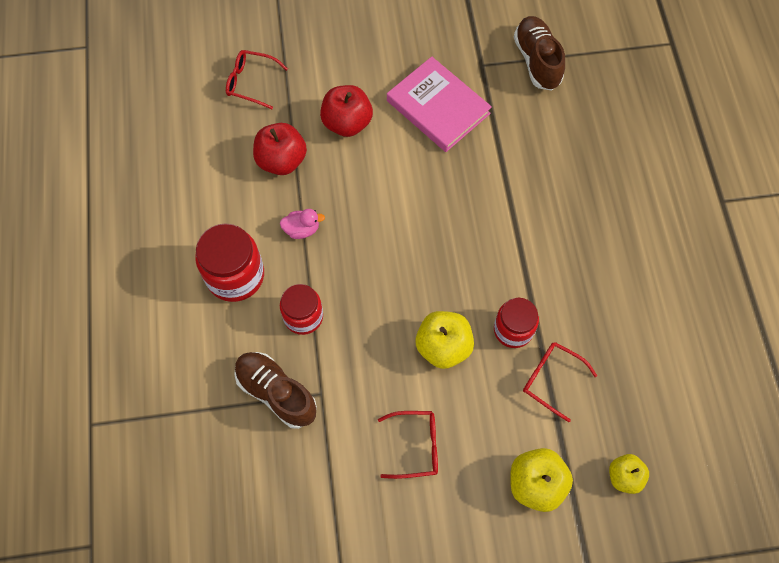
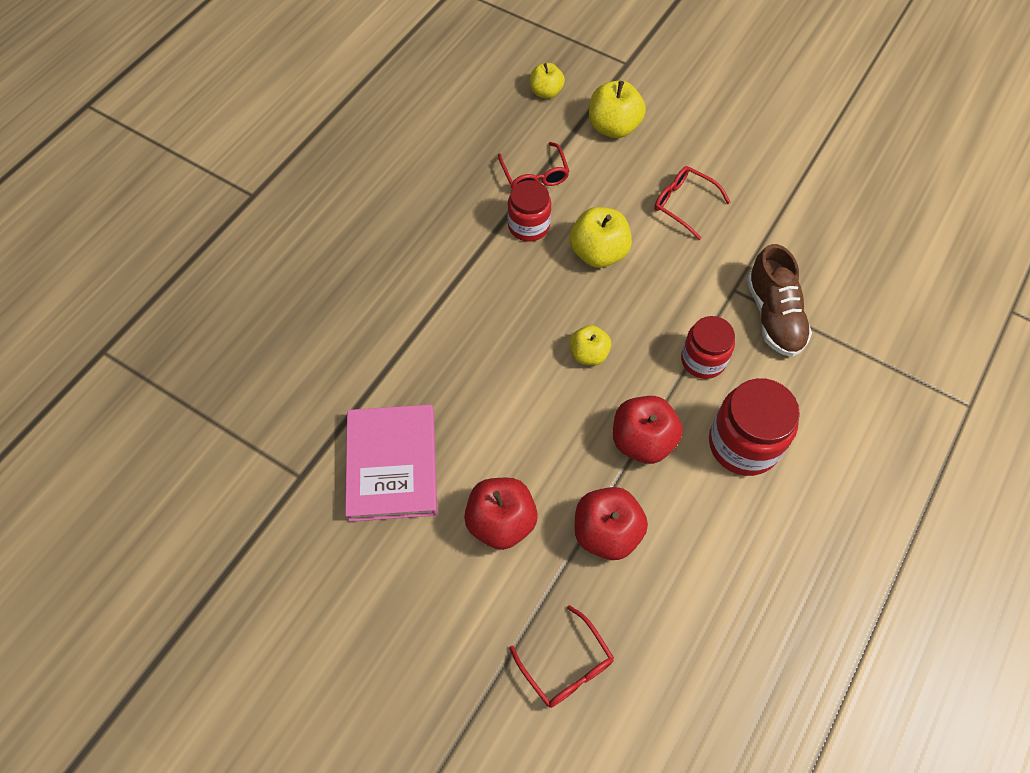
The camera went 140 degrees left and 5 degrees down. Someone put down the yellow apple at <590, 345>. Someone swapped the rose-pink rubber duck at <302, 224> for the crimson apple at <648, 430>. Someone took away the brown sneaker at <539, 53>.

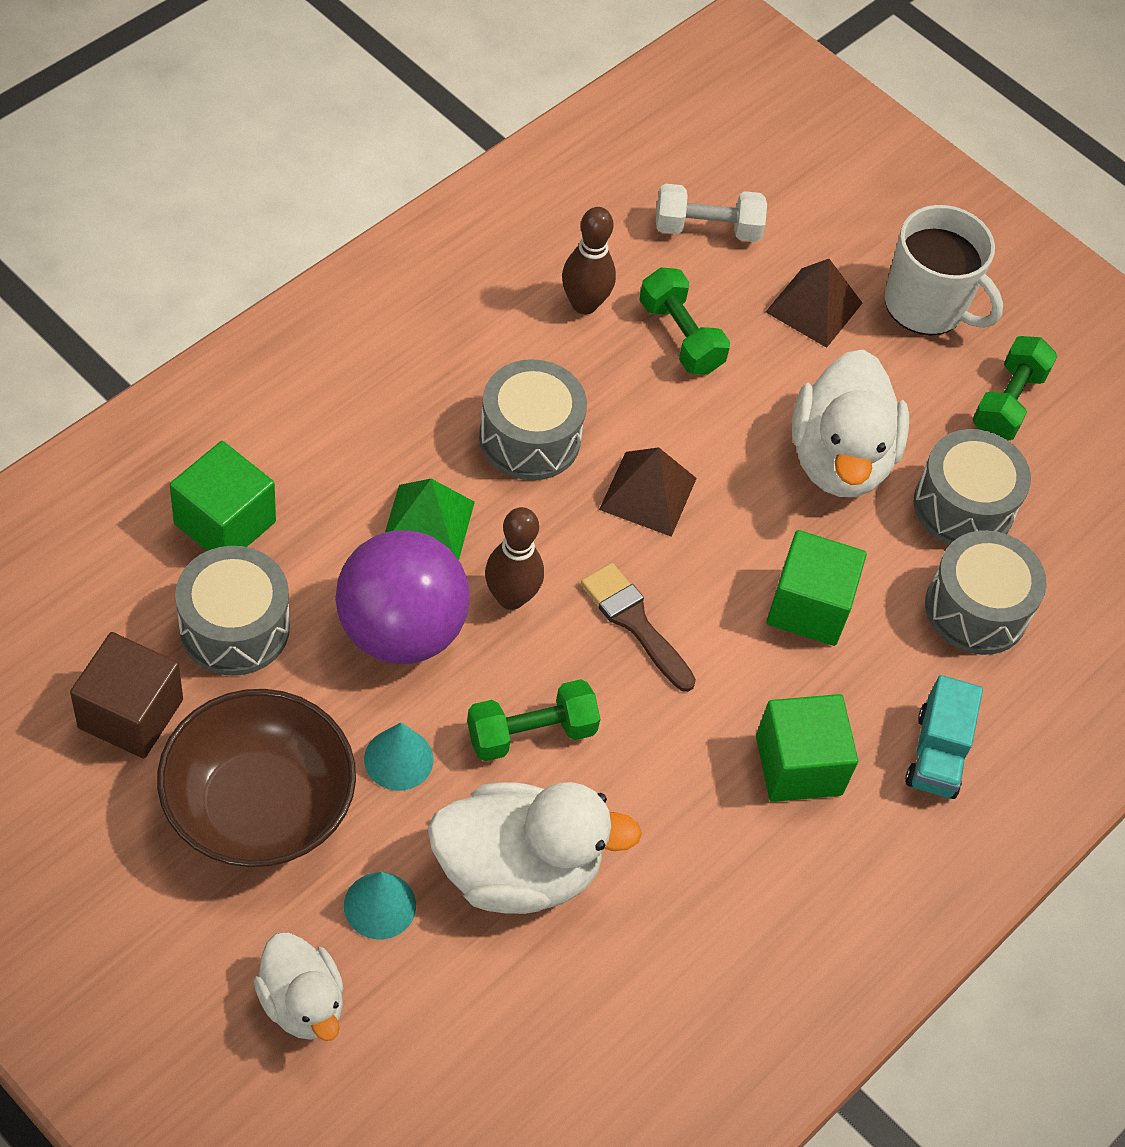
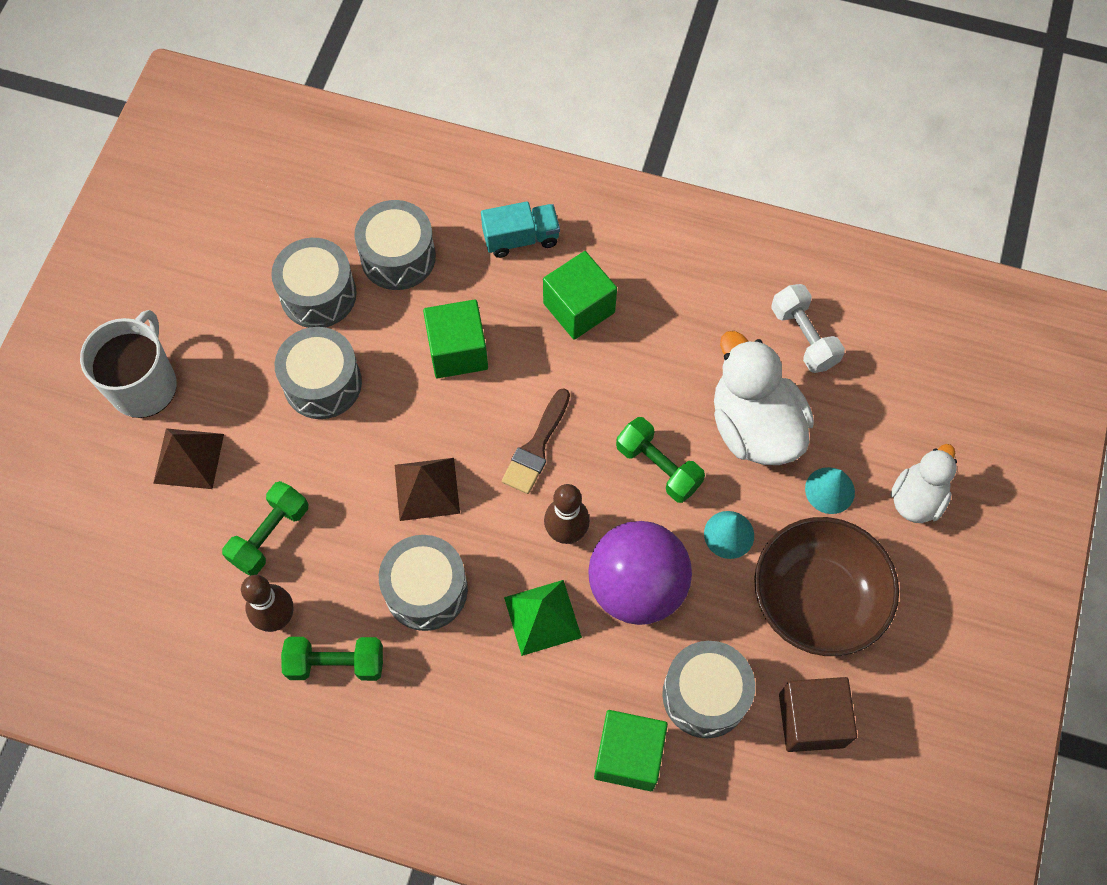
The camera went 110 degrees left and 10 degrees up. Someone swapped the snow-white rubber duck at <850, 423> for the gray toy drum at <318, 373>. Someone carried the leaf-green hand weight from <1014, 388> to <332, 659>. Someone carried the snow-white hand weight from <711, 212> to <808, 328>.

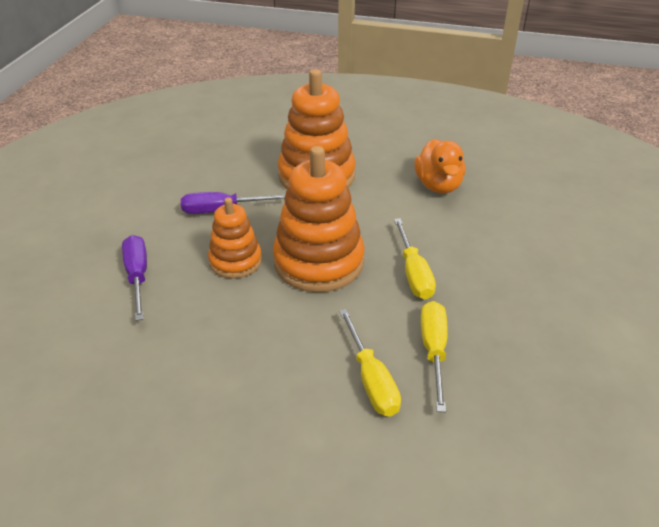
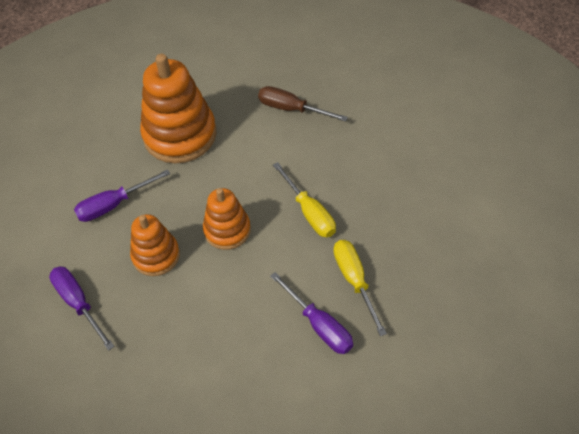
The camera went 20 degrees left and 15 degrees up. Someone scaled the bright orange stacking toy at <319, 219> by 0.58. Someone swapped the bright orange rubber duck at <439, 166> for the brown hand screwdriver at <303, 104>. Someone repainted the yellow hand screwdriver at <370, 362>, which became the violet hand screwdriver at <311, 313>.

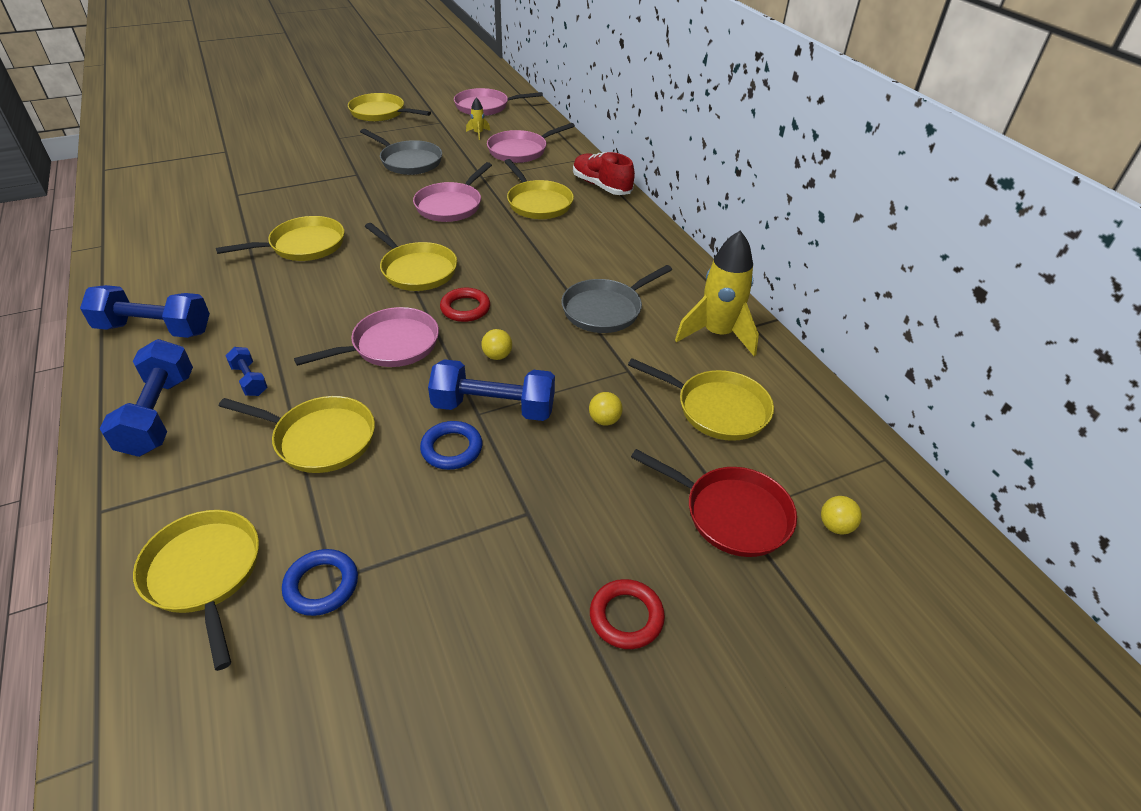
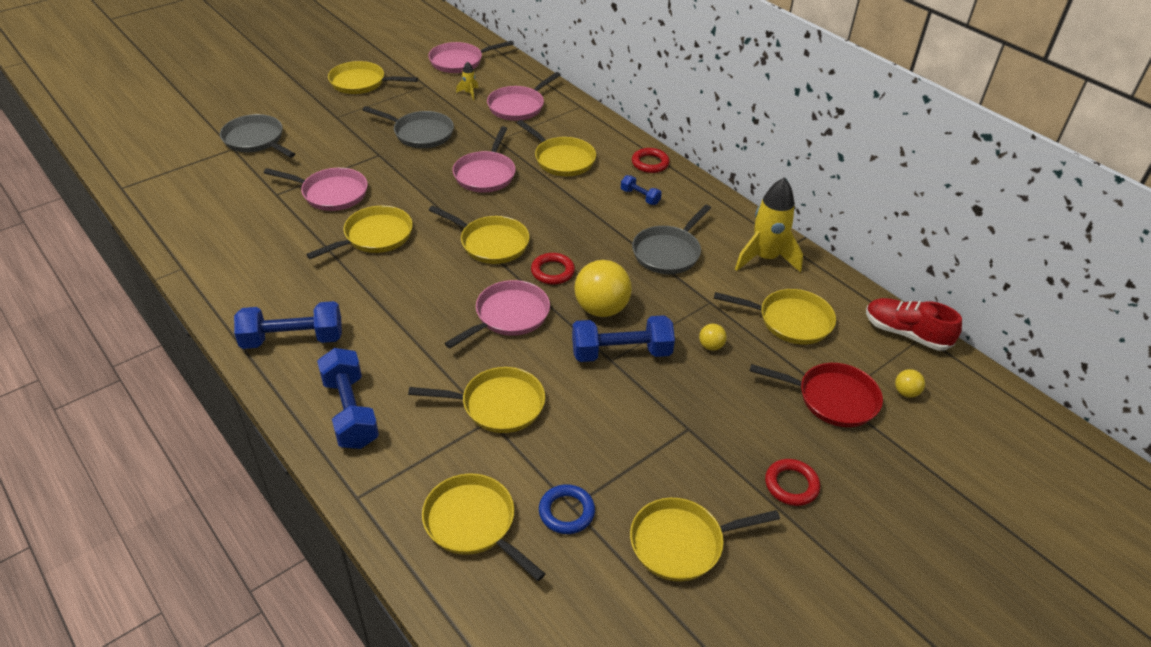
The camera went 15 degrees left and 0 degrees up. Someone put down the gray frying pan at <257, 136>. Someone put down the rose-pink frying pan at <316, 189>. Someone scaled the yellow play ball at <496, 344> by 2.17. Someone carried the cobalt hand weight from <246, 371> to <641, 190>. Someone put down the yellow frying pan at <705, 539>. Someone put down the crimson hoop at <651, 160>. Someone carried the crimson sneaker from <604, 173> to <914, 324>. Someone took away the cobalt hoop at <451, 445>.

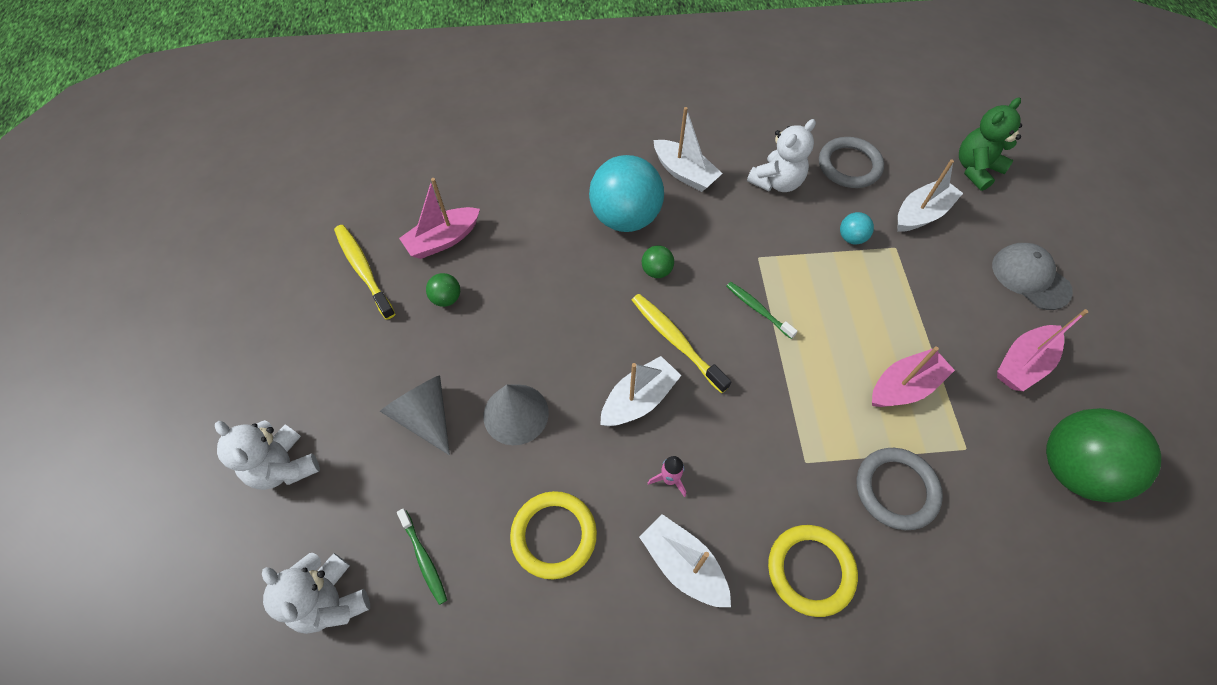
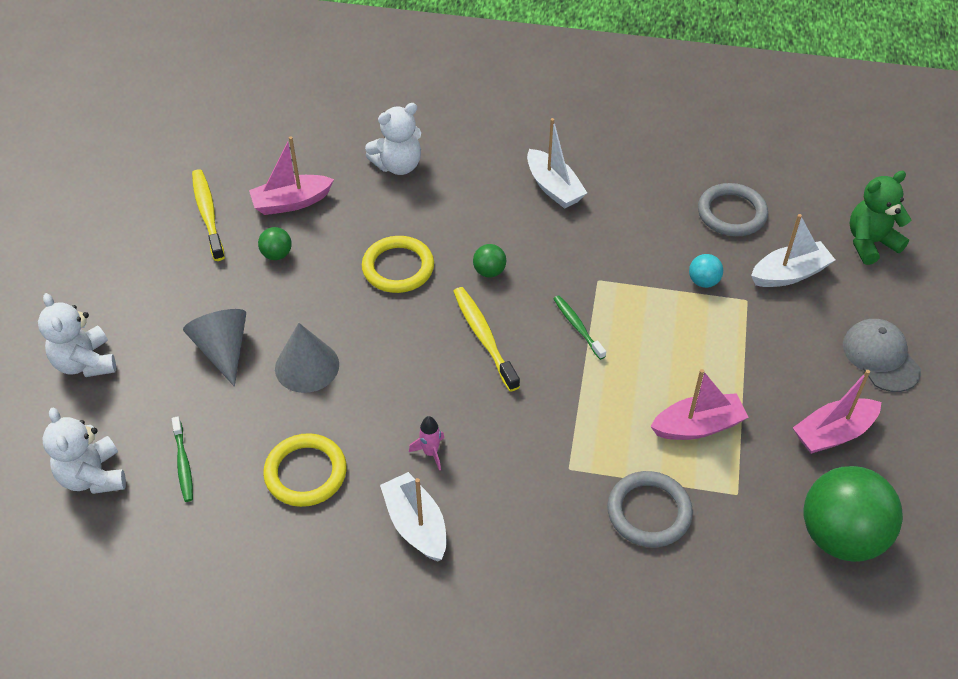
The camera went 15 degrees right and 10 degrees down. Someone carried the yellow hoop from <813, 571> to <398, 264>. Someone carried the snow-white stuffed bear from <781, 155> to <393, 139>. Someone took away the aqua play ball at <626, 193>. Someone took away the snow-white sailboat at <640, 391>.

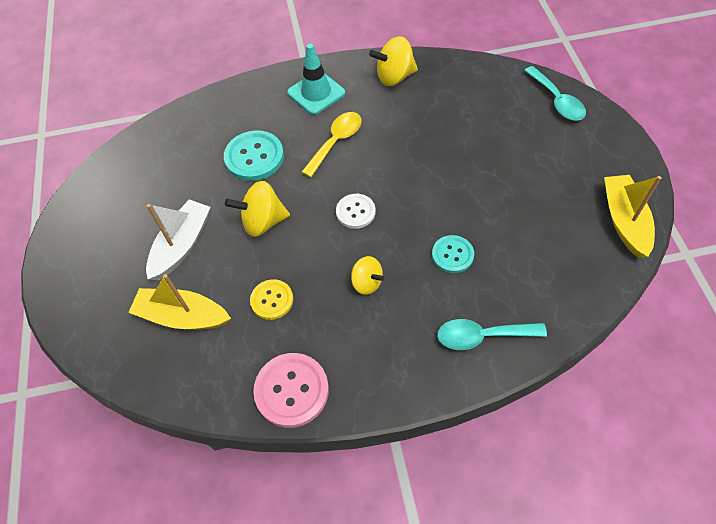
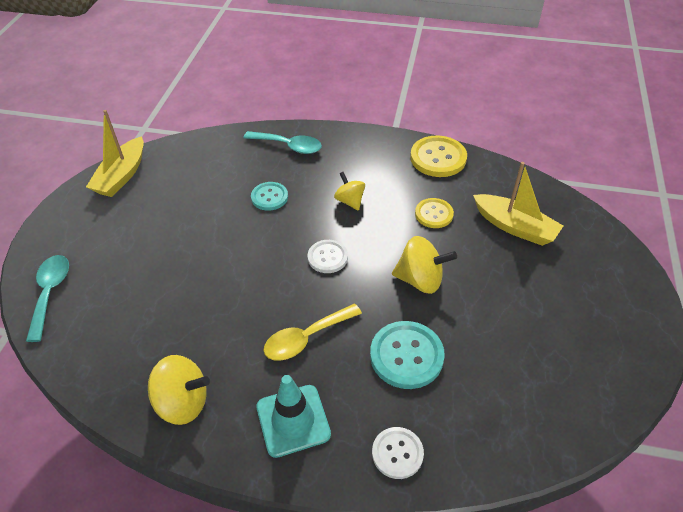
The camera went 160 degrees left and 10 degrees down. Someone put down the snow-white sewing button at <398, 453>. Someone repainted the rose-pink sewing button at <291, 390>, which became the yellow sewing button at <438, 156>. Someone took away the snow-white sailboat at <178, 239>.

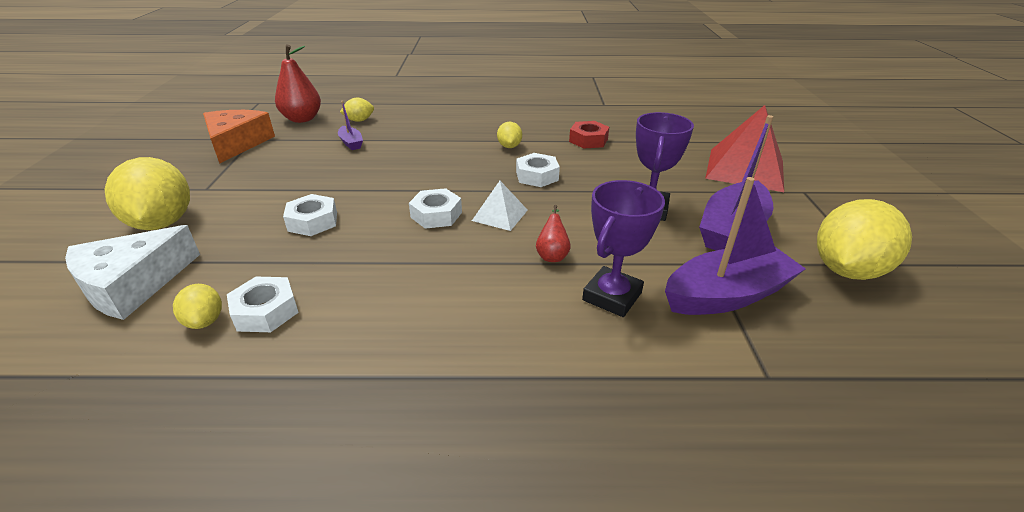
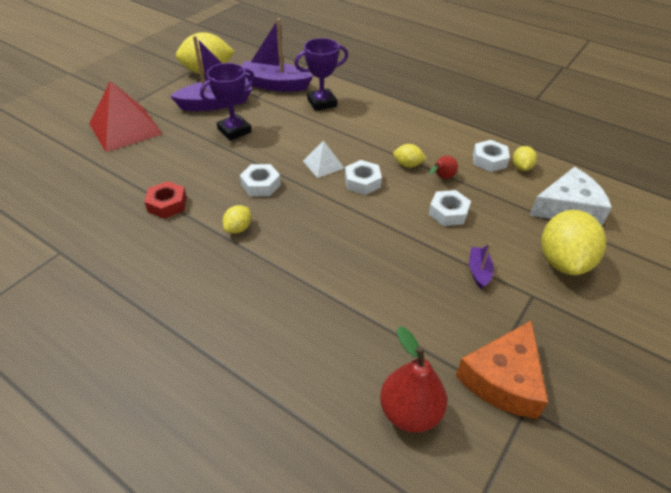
The camera went 145 degrees left and 10 degrees up. Someone carried the yellow lemon from <357, 110> to <410, 156>. Someone carried the crimson toy pear from <553, 233> to <443, 167>. Someone carried the violet sailboat from <350, 125> to <481, 266>.

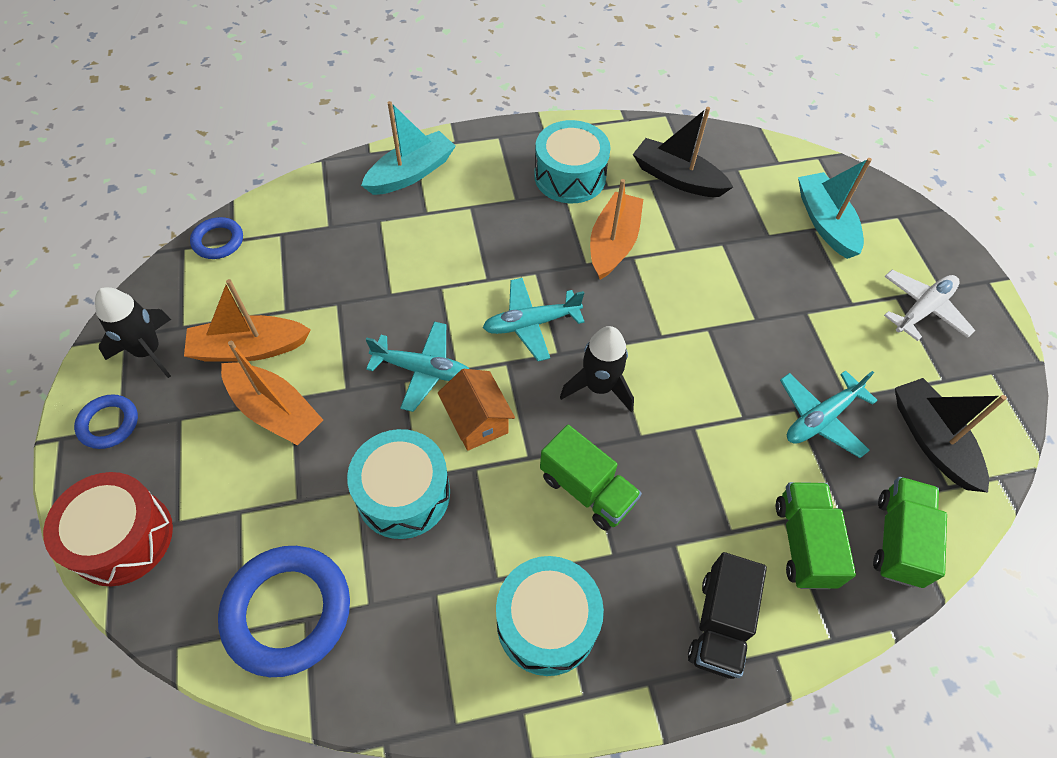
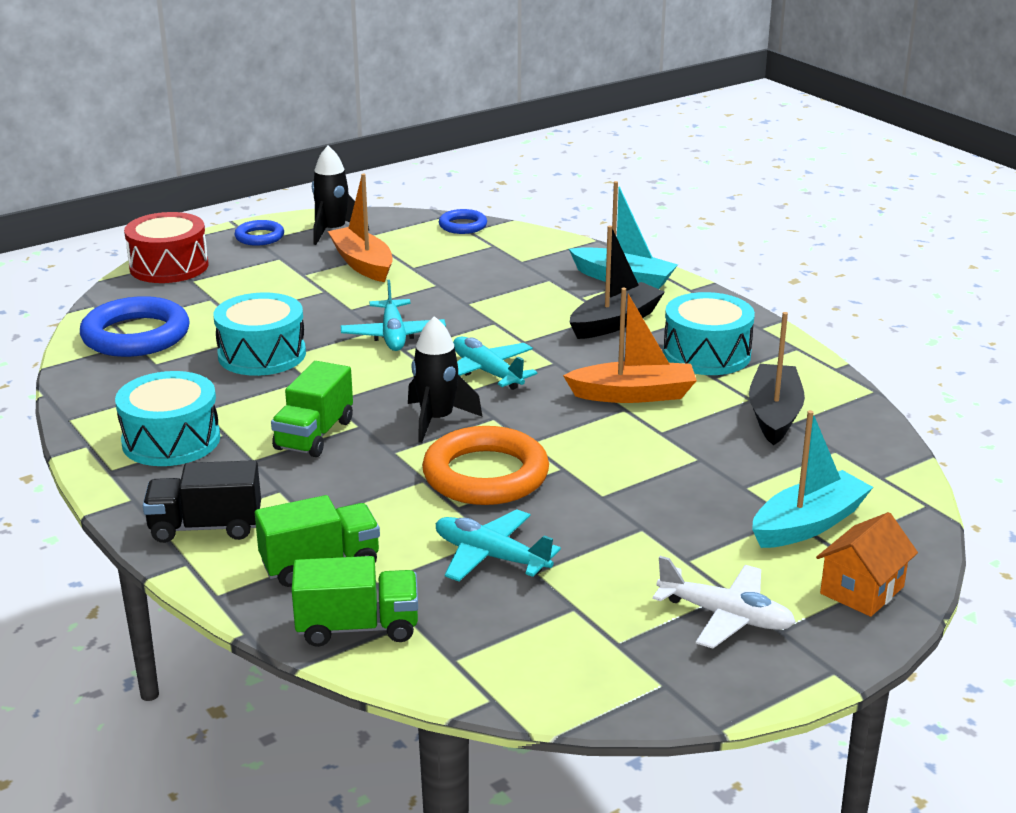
The camera went 70 degrees right and 30 degrees down. Someone put down the bright orange hoop at <485, 465>. Someone carried the jet-black sailboat from <951, 435> to <617, 282>. Someone carried the bright orange cottage from <476, 410> to <867, 564>. Someone took away the bright orange sailboat at <272, 393>.

